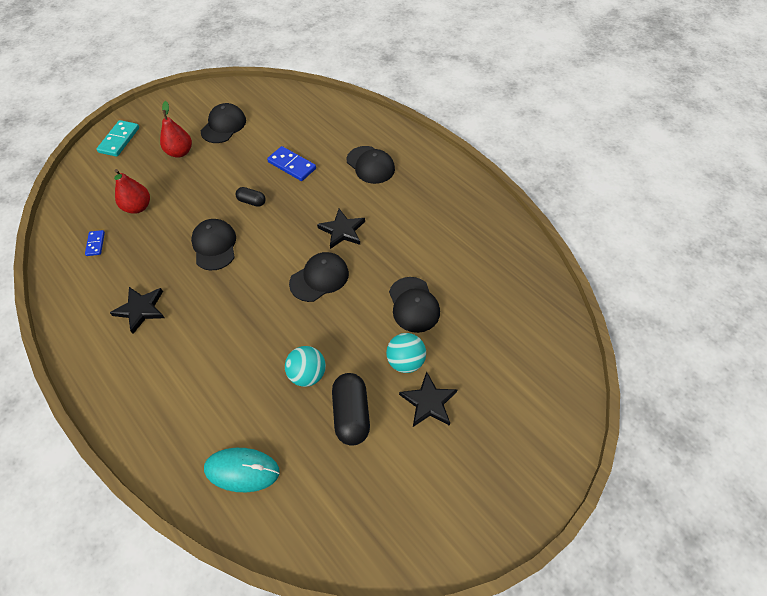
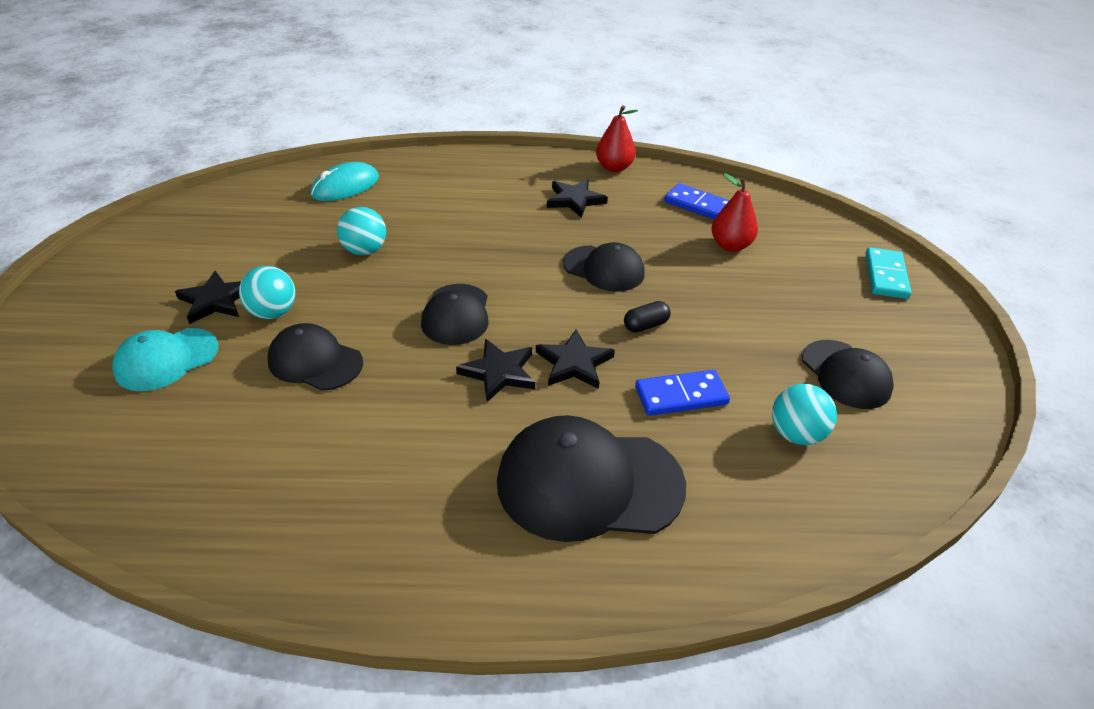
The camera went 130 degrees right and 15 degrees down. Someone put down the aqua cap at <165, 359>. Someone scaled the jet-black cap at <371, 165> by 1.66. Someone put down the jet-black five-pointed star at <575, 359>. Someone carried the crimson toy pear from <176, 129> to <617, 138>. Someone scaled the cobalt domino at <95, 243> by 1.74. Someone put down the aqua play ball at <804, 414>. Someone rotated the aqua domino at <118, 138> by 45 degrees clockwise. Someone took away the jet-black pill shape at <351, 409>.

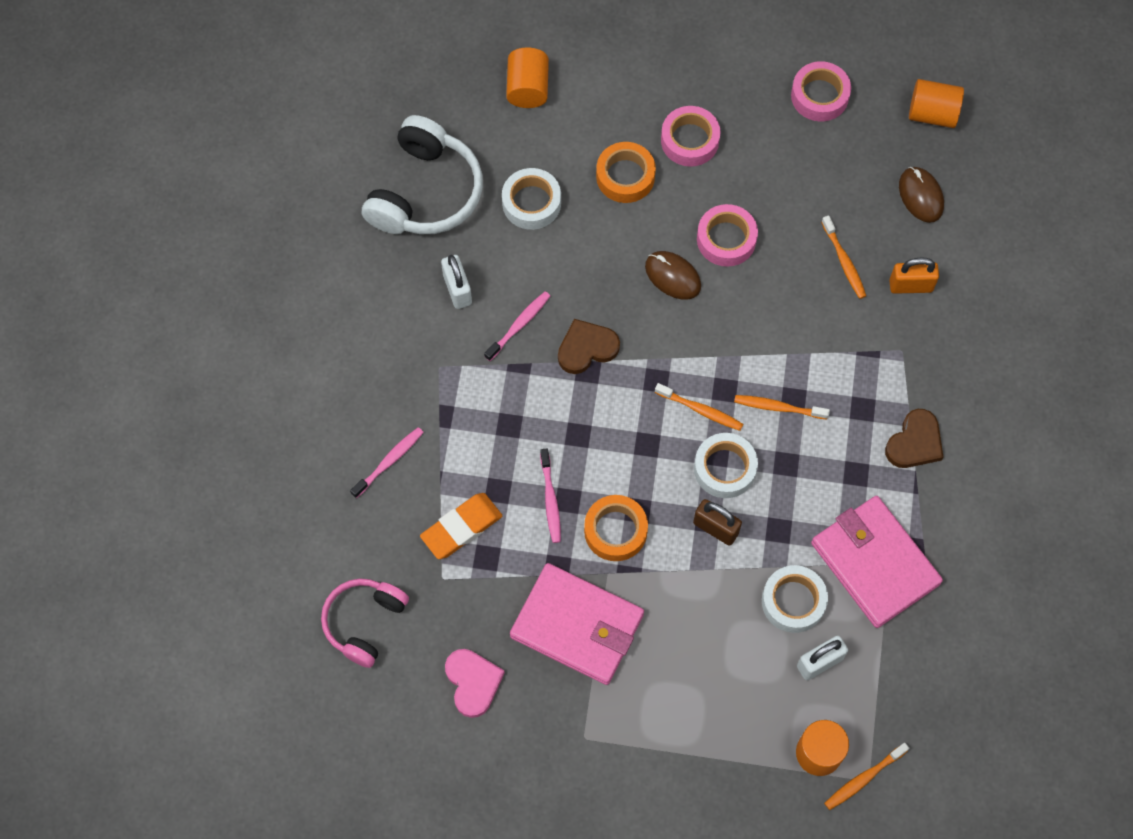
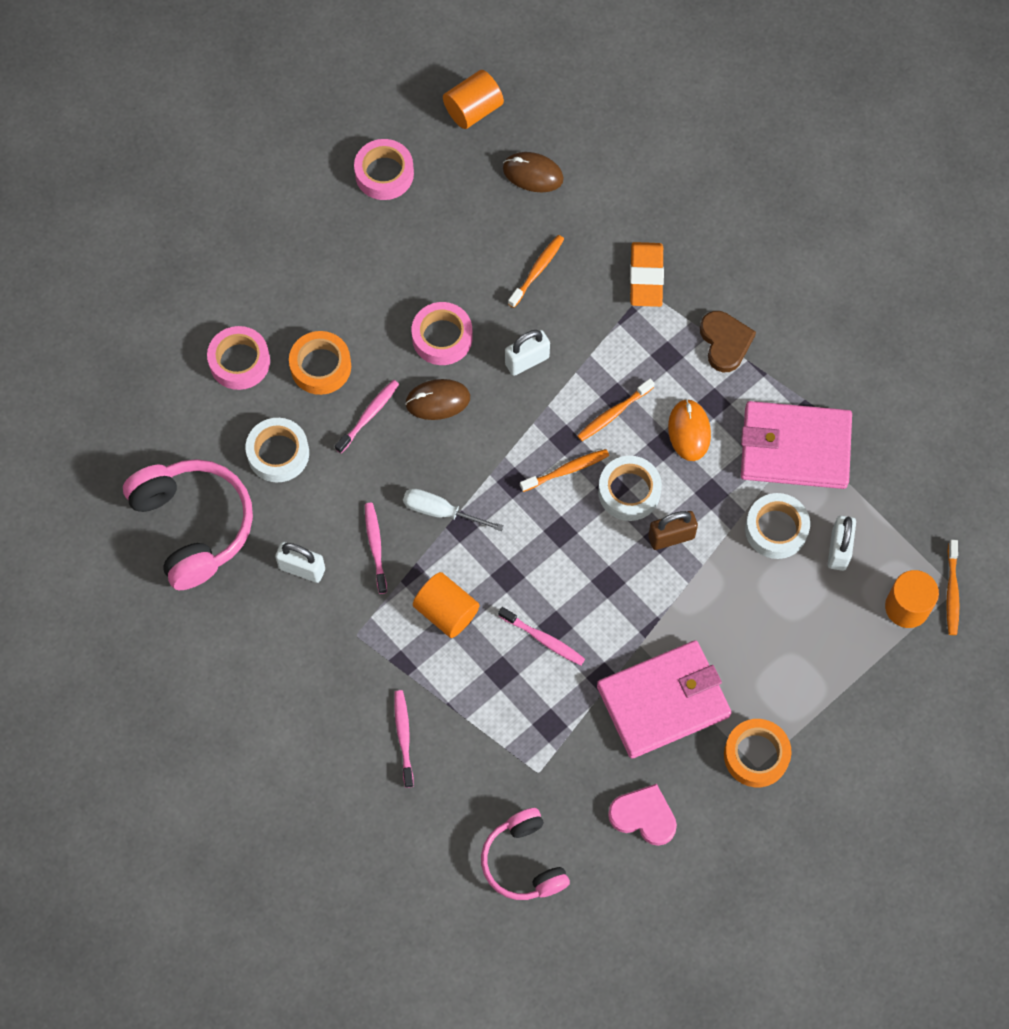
The camera went 50 degrees left and 0 degrees up. Someone repainted the snow-white headphones at <422, 174>, which became the rose-pink headphones at <188, 524>. Someone carried the rose-pink roll of tape from <690, 136> to <238, 358>. Someone put down the rose-pink toothbrush at <367, 416>. Someone swapped the brown heart shape at <589, 346> for the snow-white hand screwdriver at <453, 509>. Someone carried the bright orange cylinder shape from <527, 78> to <446, 605>. Someone put down the snow-white padlock at <527, 353>. Someone rotated the bright orange toothbrush at <843, 257> by 75 degrees counterclockwise. Someone carried the bright orange pencil eraser from <461, 526> to <647, 274>. Someone put down the bright orange computer mouse at <689, 430>. Someone carried the bright orange roll of tape from <616, 528> to <757, 753>. Someone took away the bright orange padlock at <914, 275>.

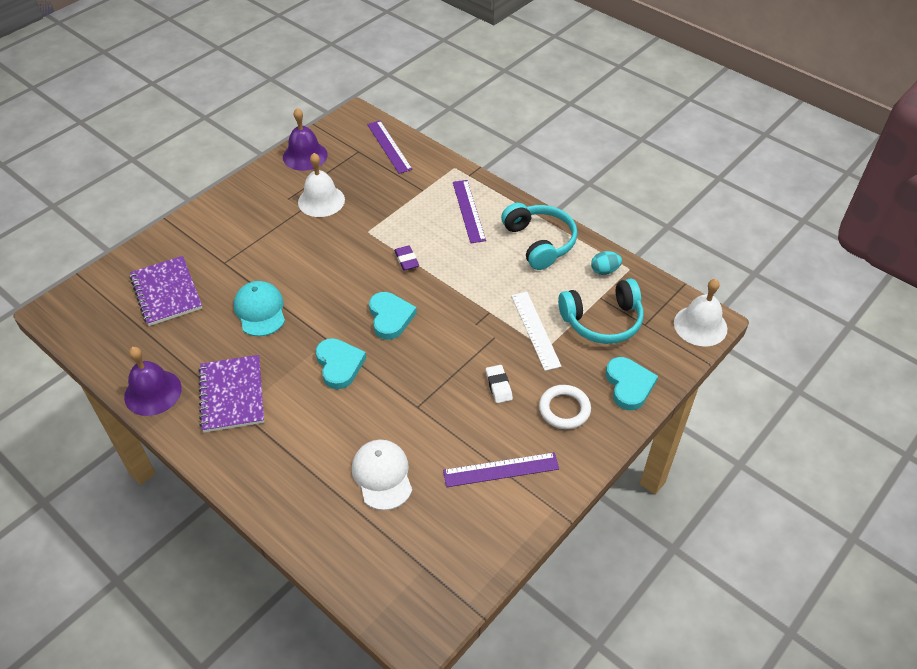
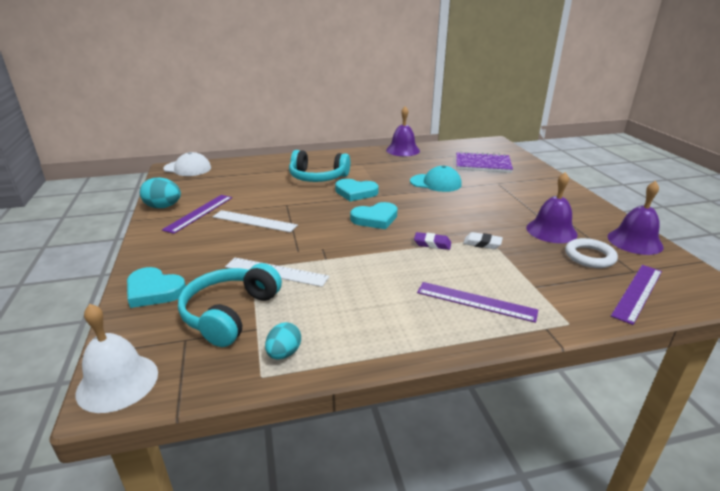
The camera went 125 degrees right and 20 degrees down. Someone put down the aqua egg shape at <160, 192>. Someone carried the snow-white cap from <382, 475> to <187, 164>. Someone put down the snow-white straightedge at <255, 221>. Someone carried the aqua headphones from <539, 236> to <319, 166>. Someone rotated the aqua heart shape at <393, 316> by 45 degrees counterclockwise. Someone carried the snow-white pencil eraser from <499, 384> to <483, 240>. Someone repainted the snow-white hand bell at <321, 185>, which became the violet hand bell at <551, 207>. Someone carried the snow-white hoop from <565, 407> to <591, 253>. Someone rotated the violet straightedge at <390, 147> by 60 degrees counterclockwise. Someone took away the violet exercise book at <231, 393>.

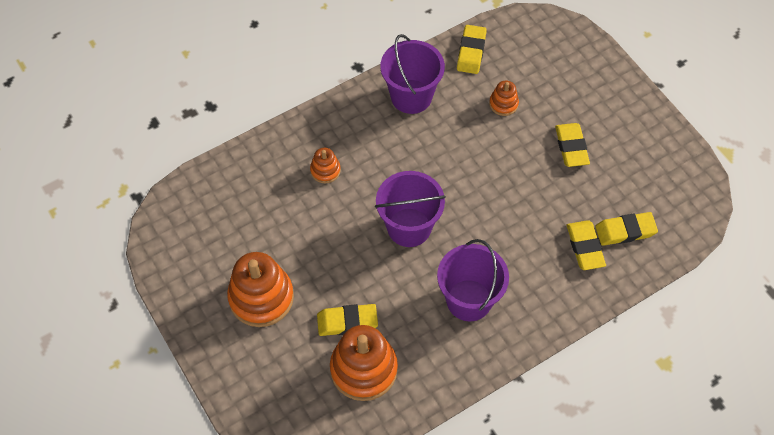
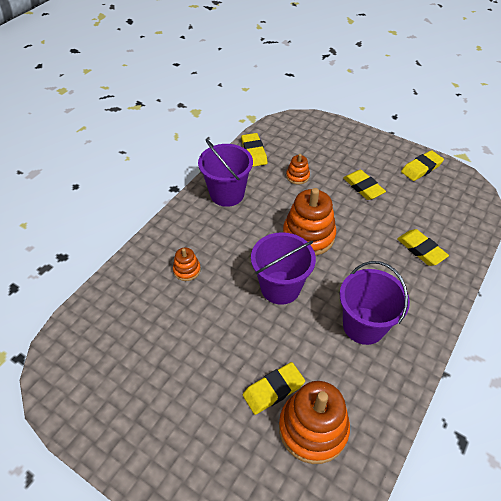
The camera went 25 degrees left and 10 degrees down. Someone carried the bright orange stacking toy from <260, 289> to <309, 222>. Someone carried the yellow pencil eraser from <626, 229> to <422, 165>.

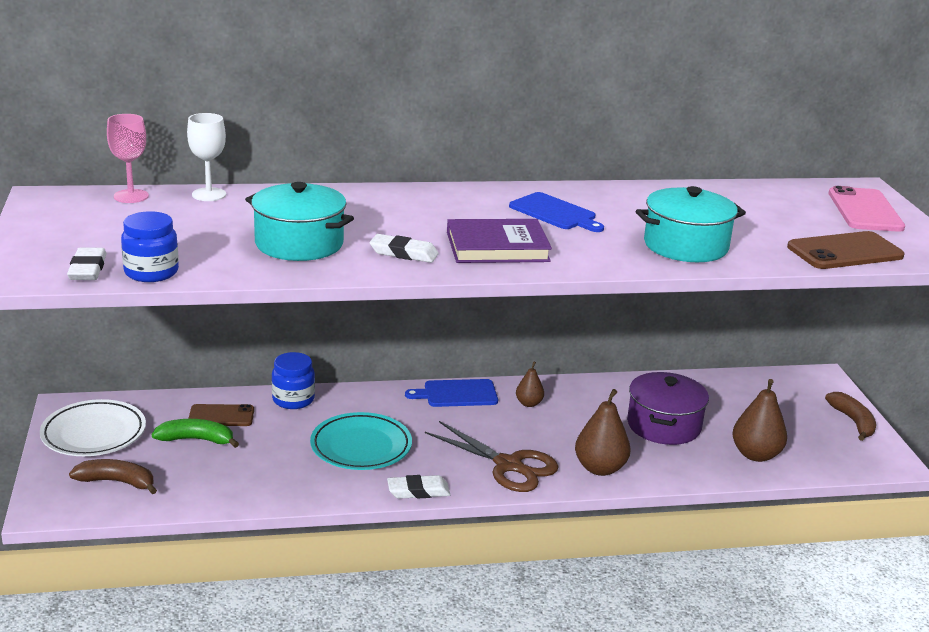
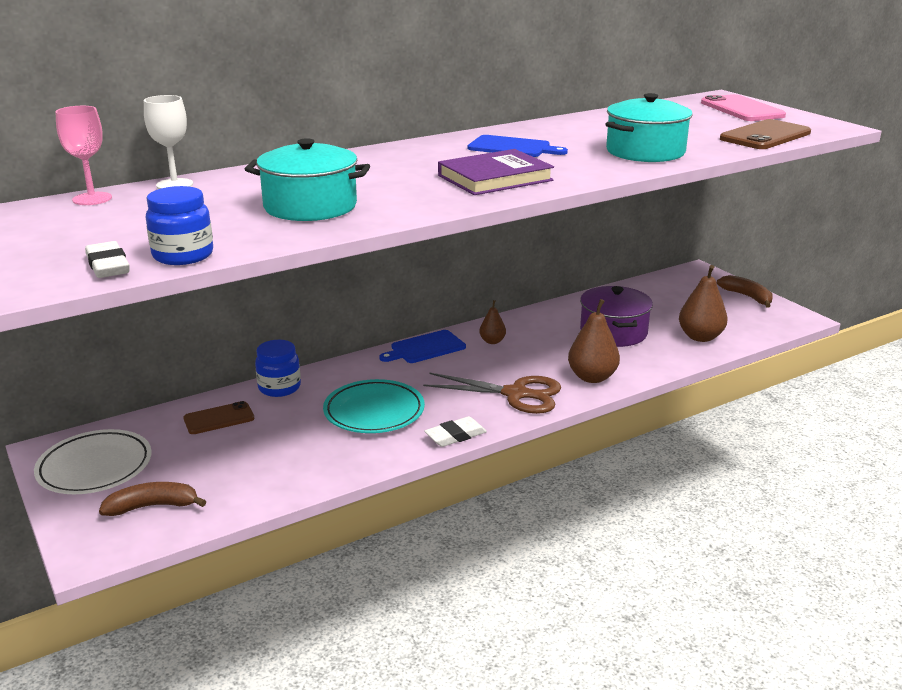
The camera went 20 degrees left and 0 degrees up. Someone took away the leaf-green banana at <195, 433>. Someone took away the snow-white pencil eraser at <404, 248>.

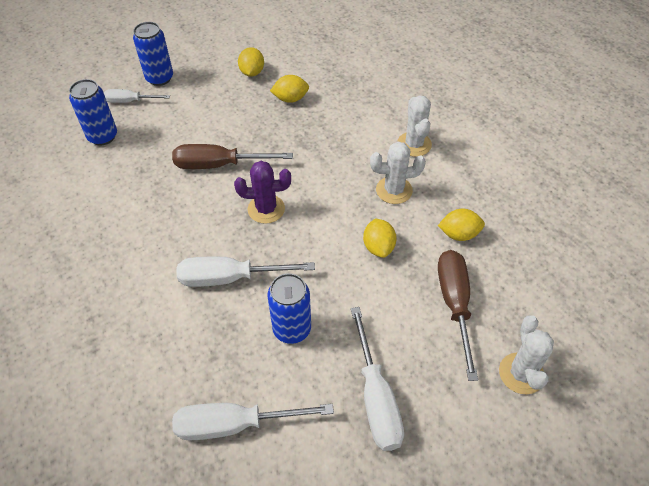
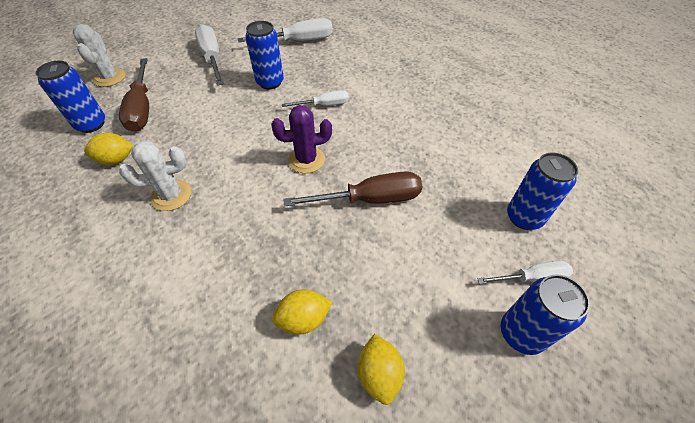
The camera went 170 degrees right and 0 degrees up. Someone put down the cobalt tin at <70, 96>. Someone scaled the snow-white hand screwdriver at <245, 272> by 0.61. Someone took away the yellow lemon at <380, 238>. Someone took away the snow-white cactus at <414, 126>.

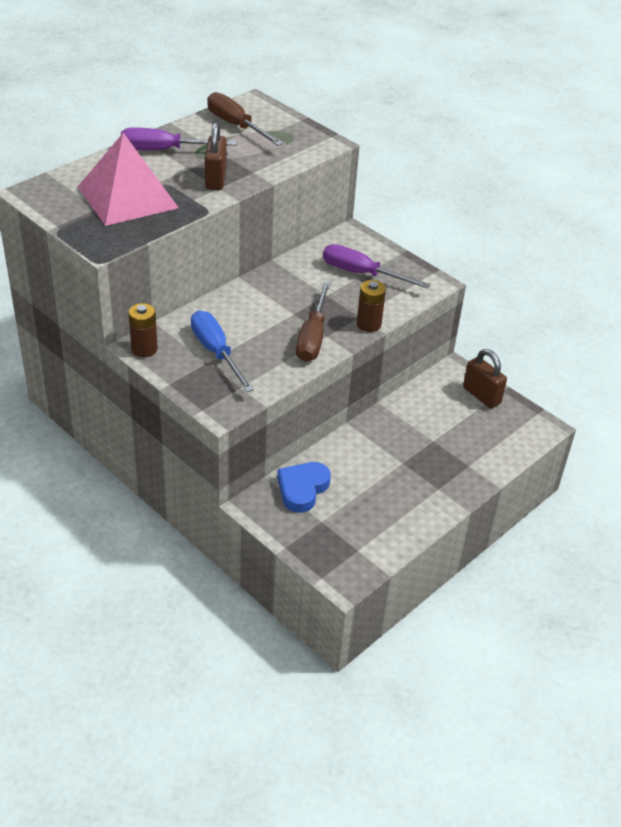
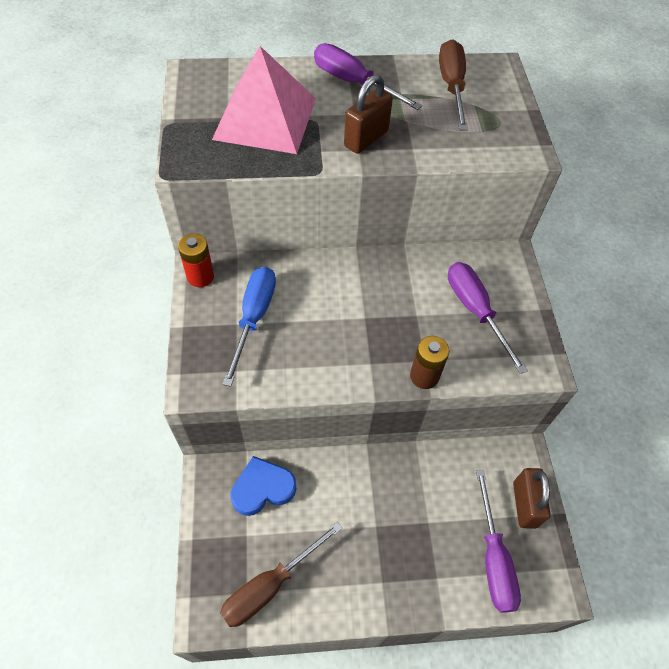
The camera went 40 degrees right and 15 degrees up. Someone repainted the brown battery at <143, 330>, which became the crimson battery at <196, 260>. Someone carried the brown hand screwdriver from <313, 322> to <281, 574>. Someone put down the violet hand screwdriver at <498, 541>.

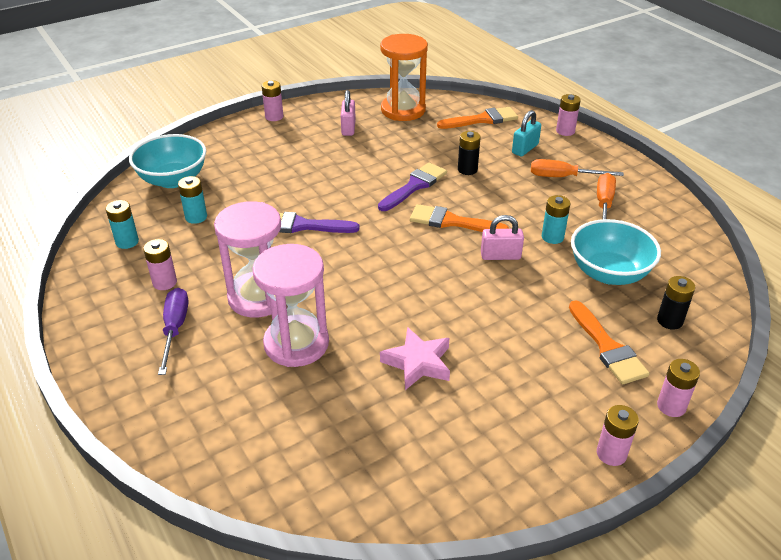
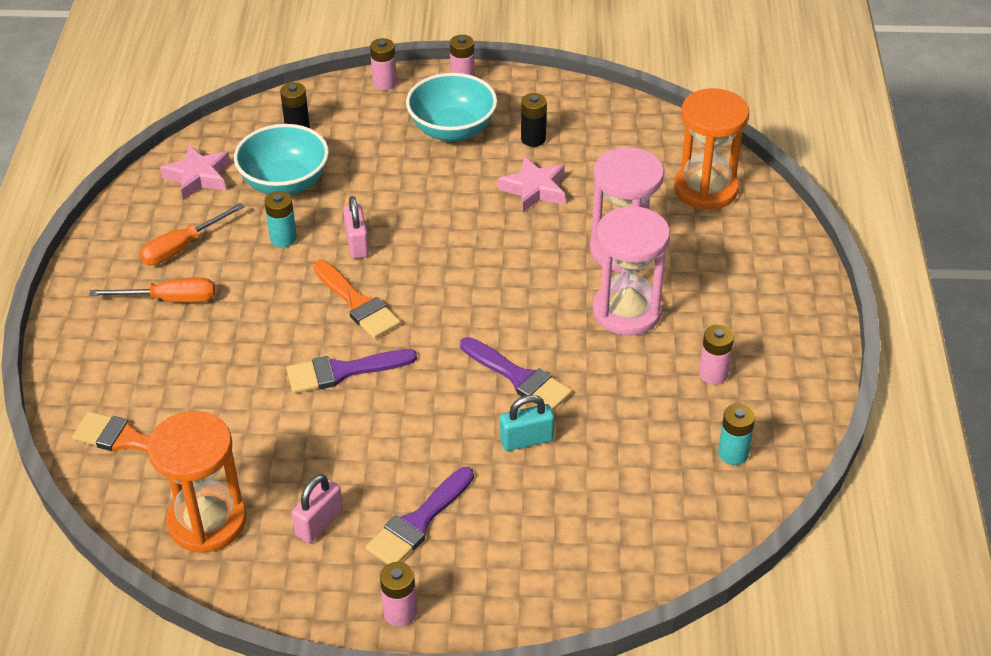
The camera went 145 degrees left and 5 degrees up. Someone rotated the bright orange hand screwdriver at <577, 168> by 45 degrees counterclockwise. Someone put down the rose-pink five-pointed star at <195, 172>. Someone rotated the rose-pink padlock at <502, 237> by 45 degrees clockwise. Someone put down the violet brush at <420, 516>. Someone carried the aqua serving bowl from <167, 161> to <451, 107>. Someone carried the aqua padlock from <526, 133> to <527, 423>. Someone carried the jet-black battery from <469, 153> to <534, 120>. Someone put down the bright orange sand timer at <711, 149>. Someone took away the violet hand screwdriver at <173, 331>. Someone took away the aqua battery at <192, 200>. Someone took away the rose-pink battery at <568, 115>. Someone took away the bright orange brush at <609, 342>.

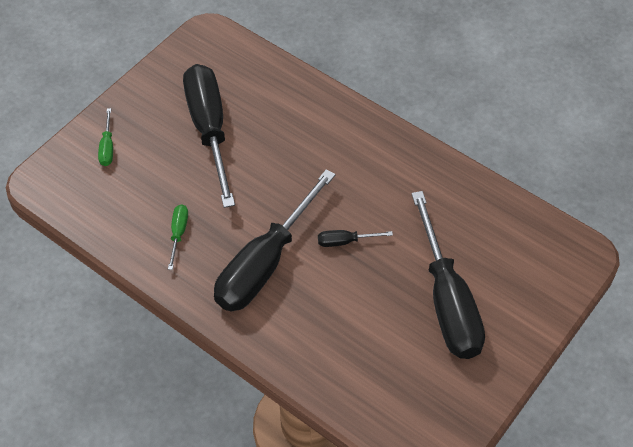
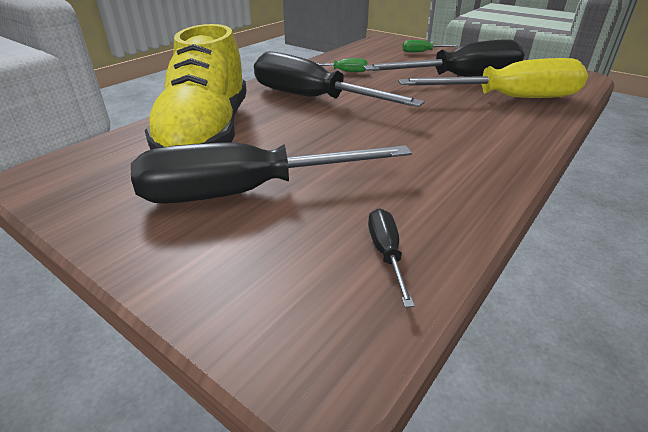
The camera went 90 degrees right and 20 degrees down. Someone put down the yellow sneaker at <196, 87>. Someone carried the jet-black hand screwdriver from <355, 238> to <391, 258>. Someone put down the yellow hand screwdriver at <493, 78>.

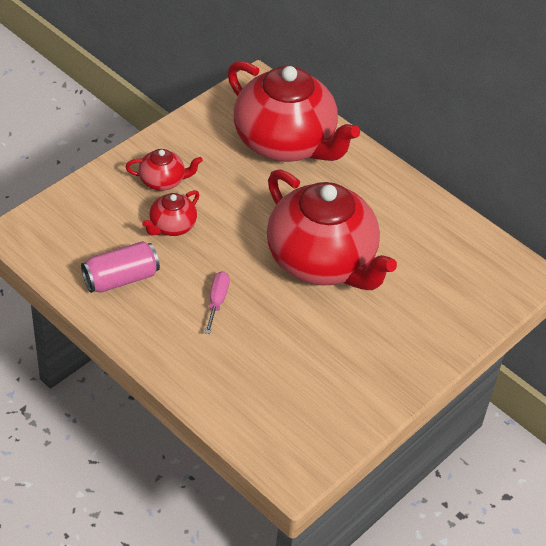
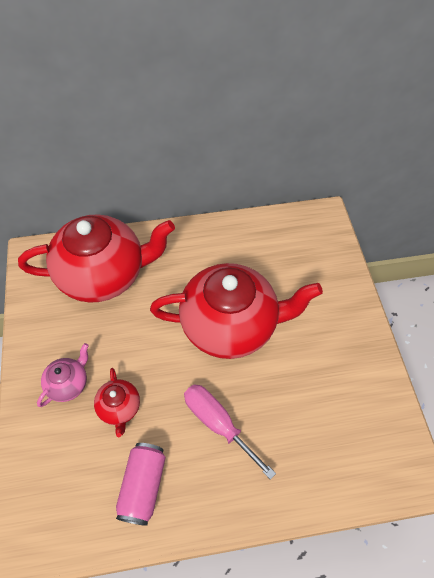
The camera went 50 degrees left and 10 degrees up. Someone repainted the crimson china teapot at <164, 170>, which became the rose-pink china teapot at <63, 375>. Someone scaled the rose-pink hand screwdriver at <217, 302> by 1.63.

